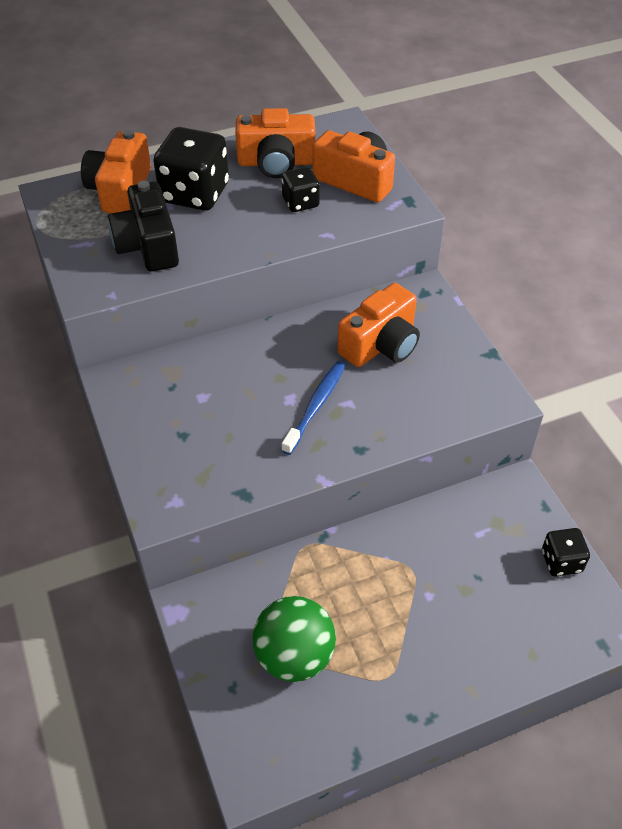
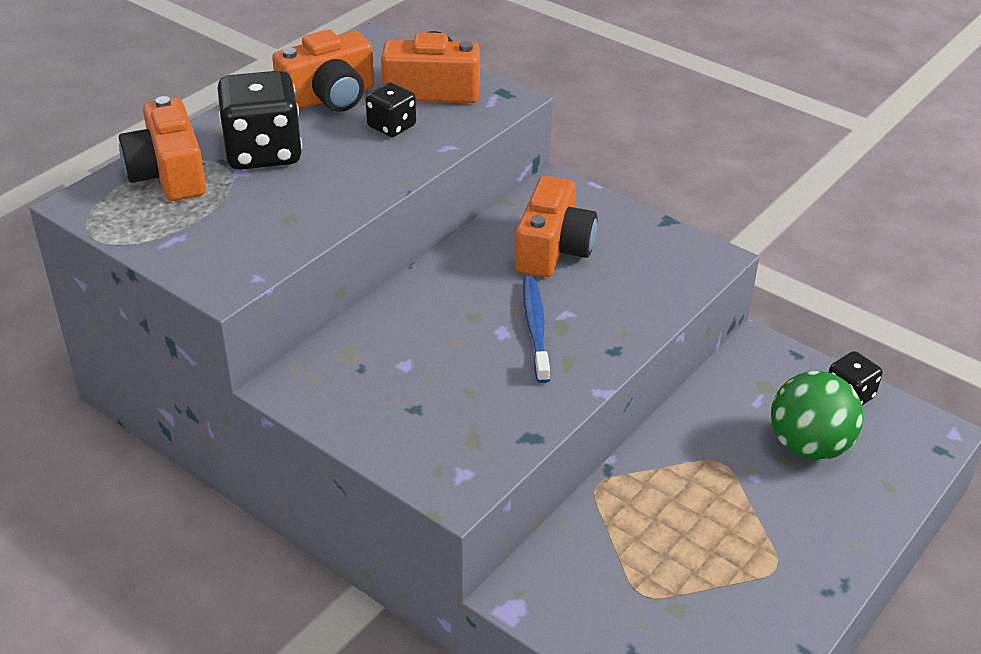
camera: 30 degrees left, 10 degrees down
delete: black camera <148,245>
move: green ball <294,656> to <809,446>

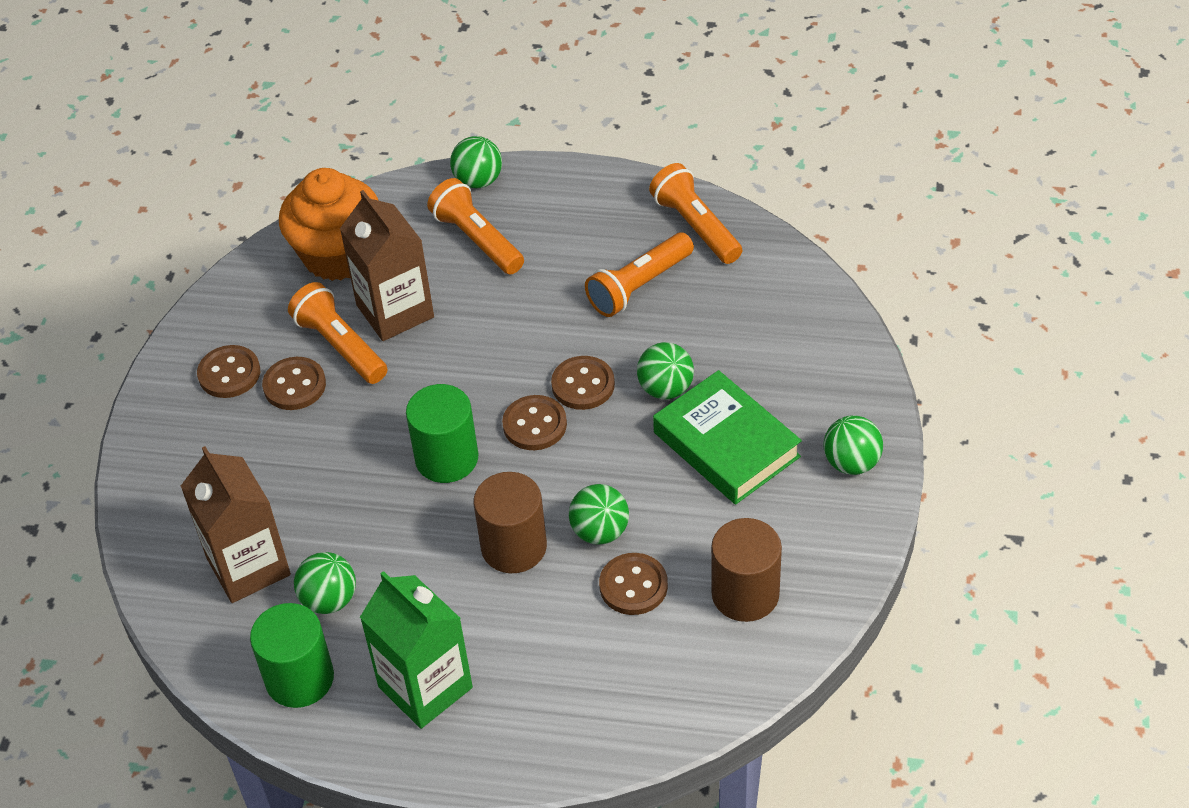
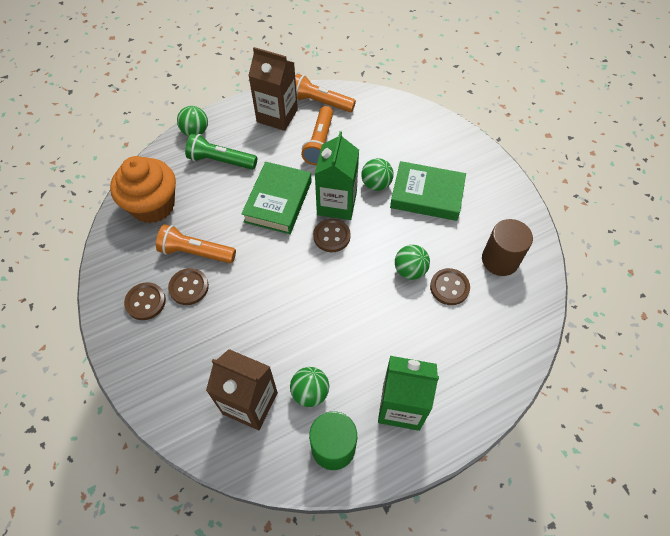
camera: 40 degrees left, 10 degrees up
delete: green cylinder <446,458>; brown cylinder <514,547>; green ball <851,463>
insert: green book <278,201>
move: brown carton <395,311> to <277,115>
replace: brown button <583,385> to green carton <337,203>
recolor: orange flashlight <477,240> to green flashlight <221,161>

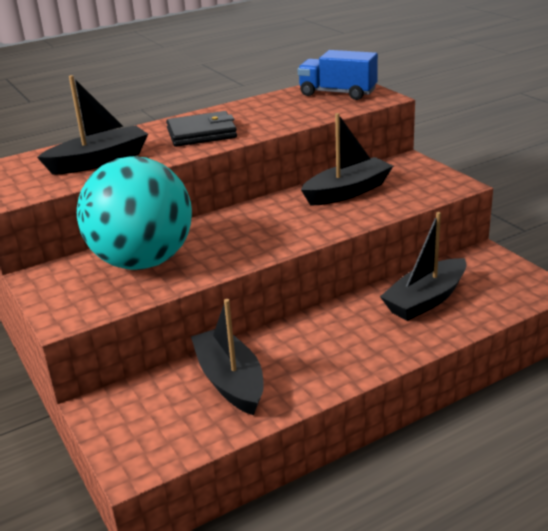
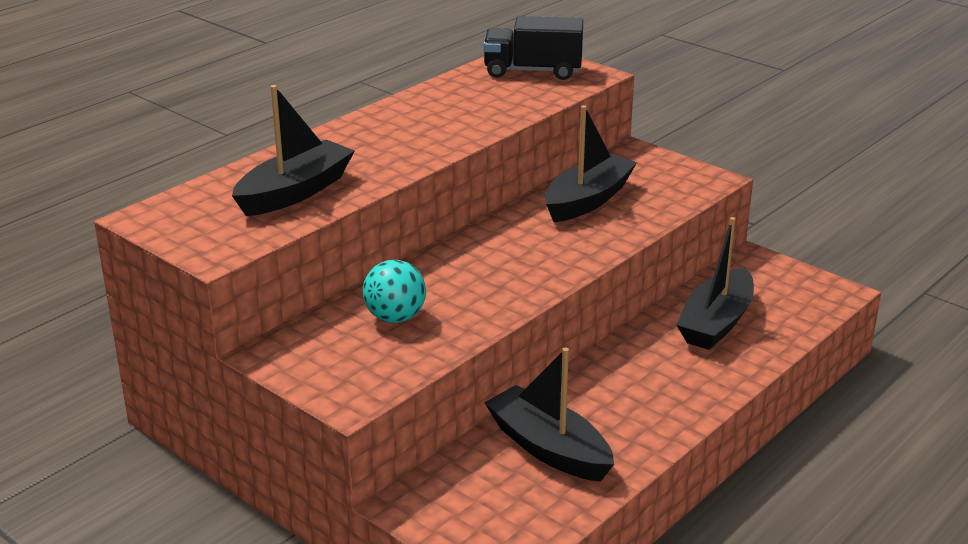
camera: 20 degrees left, 0 degrees up
delete: black wallet <201,133>
recolor: blue truck <337,93> to black truck <532,71>
resize: turquoise ball <143,262> = <395,317> x0.45

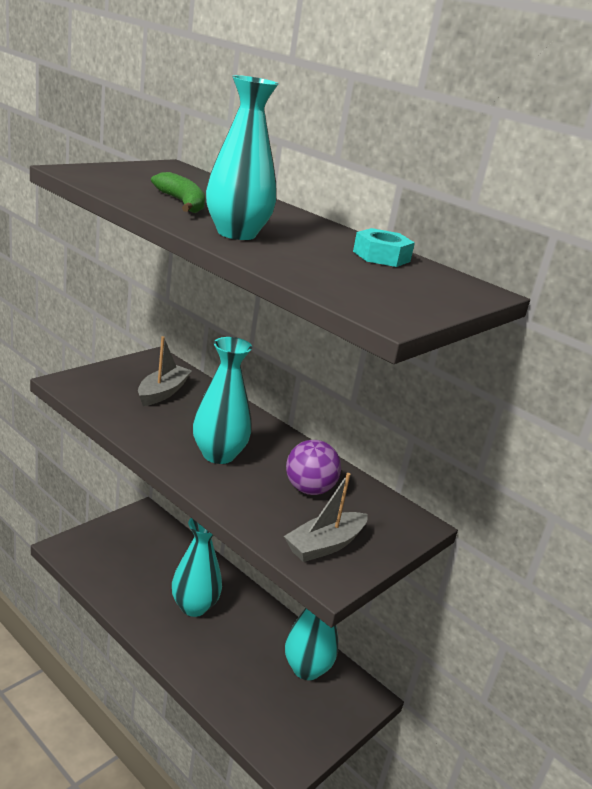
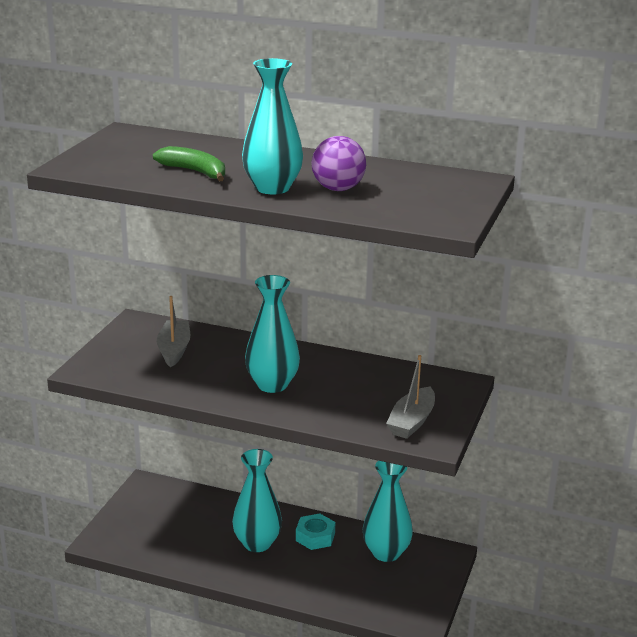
camera: 20 degrees left, 0 degrees up
move: turquoise nut <381,256> to <315,537>; purple ball <309,489> to <338,189>

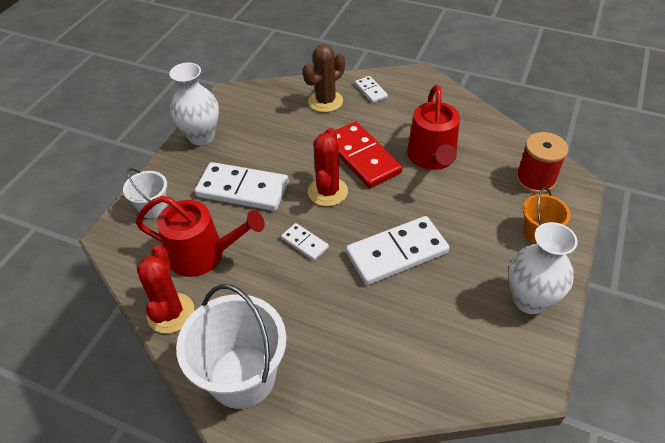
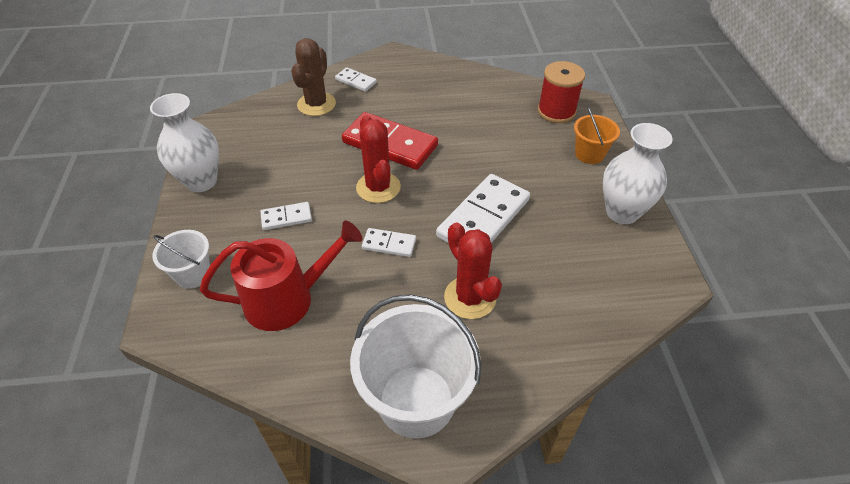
camera: 30 degrees left, 0 degrees up
delete: red watering can <432,157>
move: red cactus <171,313> to <470,297>
resize: white domino <242,189> = <286,218> x0.49

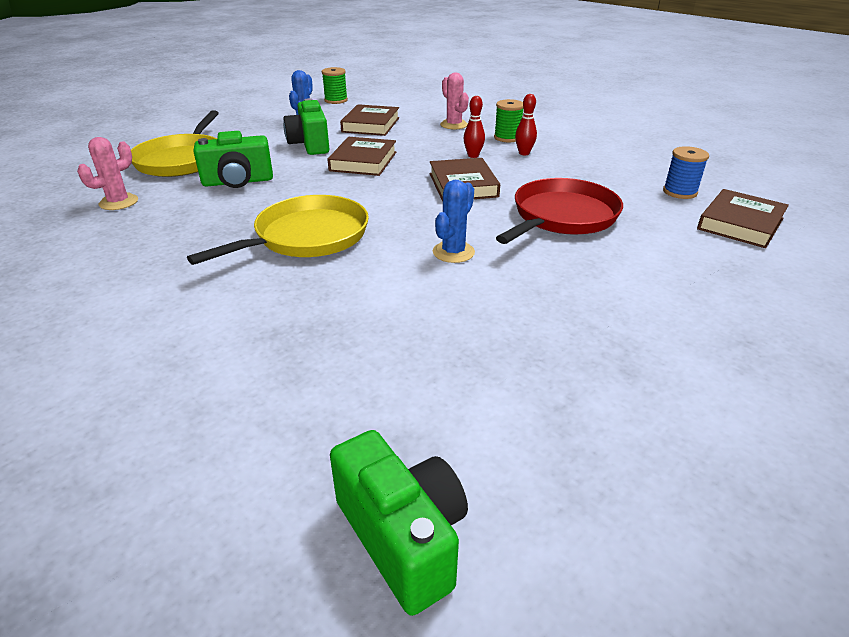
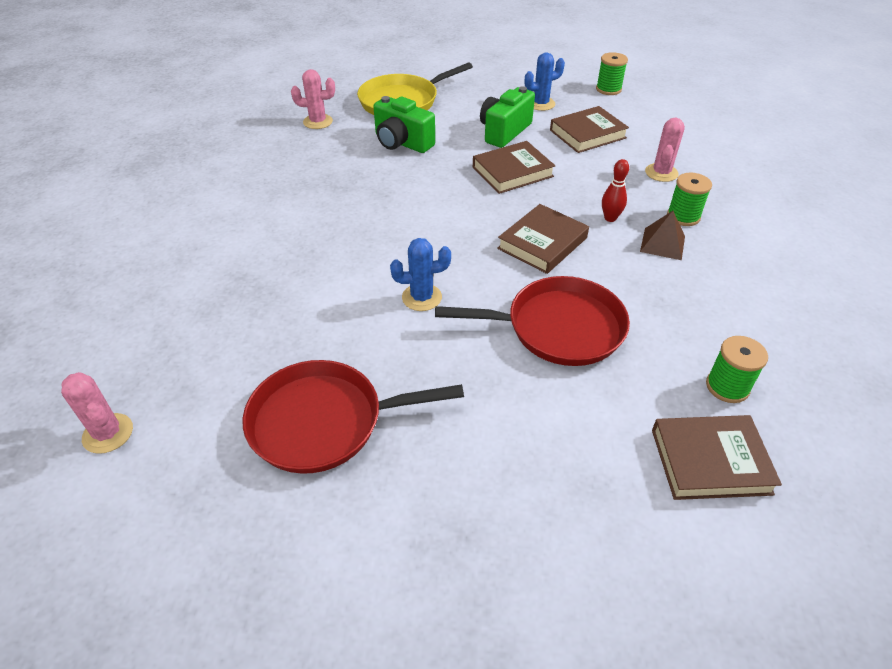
camera: 50 degrees right, 10 degrees up
delete: yellow pan <307,237>
insert: red pan <323,422>
replace: green camera <403,537> to pink cactus <108,433>; red bowling pin <524,153> to brown pyramid <662,243>
recolor: blue spool <680,192> to green spool <727,386>

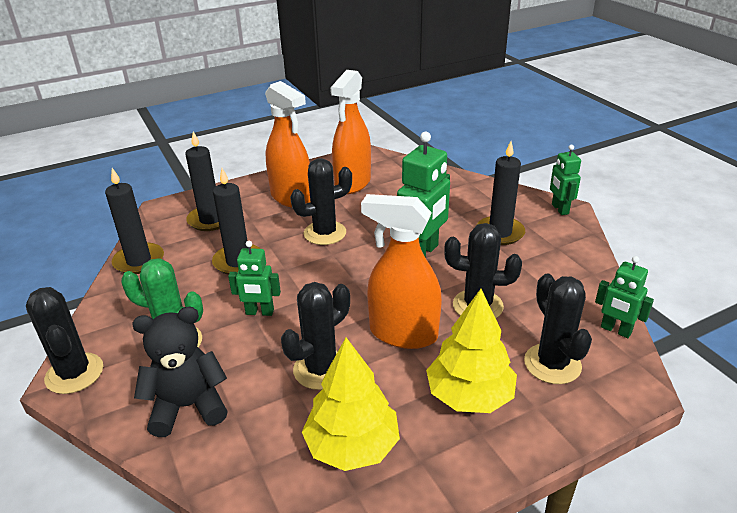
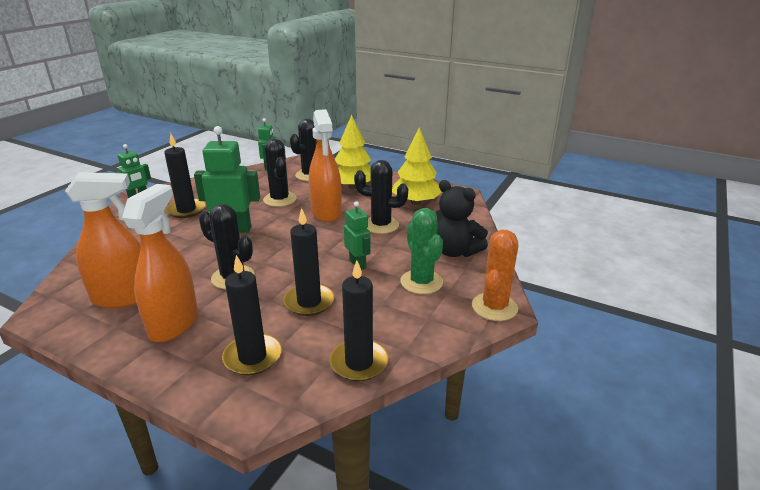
camera: 125 degrees left, 5 degrees down
recolor: black cactus <74,373> to orange cactus <494,307>

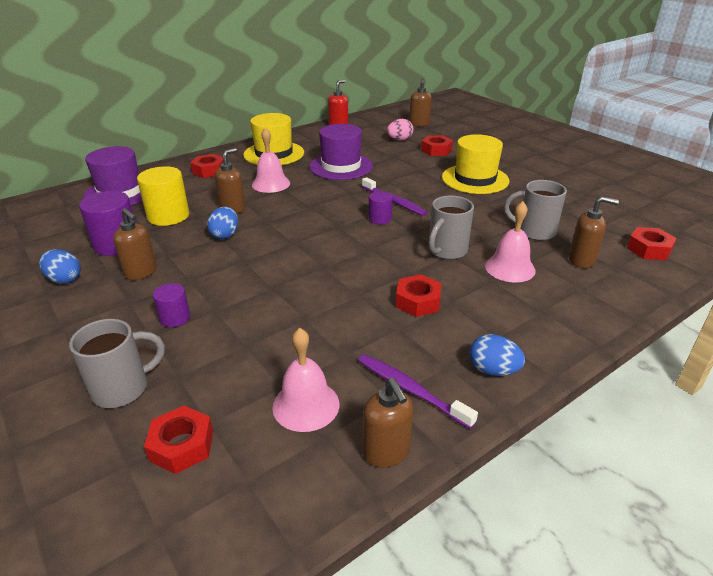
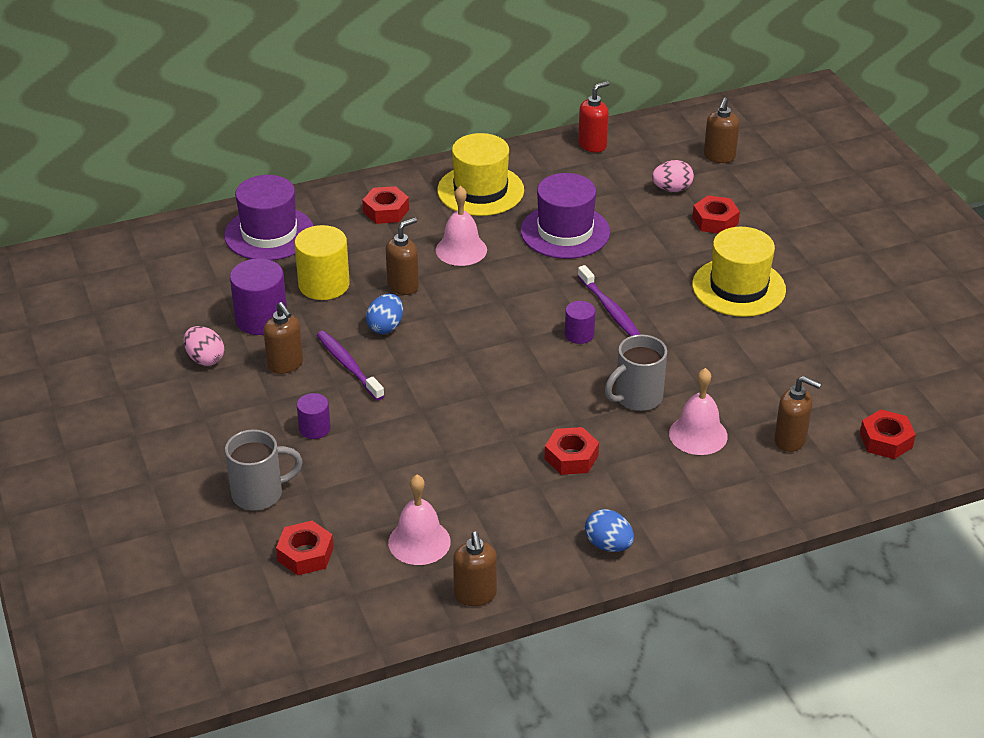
camera: 15 degrees right, 5 degrees up
delete: grey mug <534,232>
move: purple toothbrush <410,390> to <348,366>
recolor: blue egg <64,279> to pink egg <205,359>

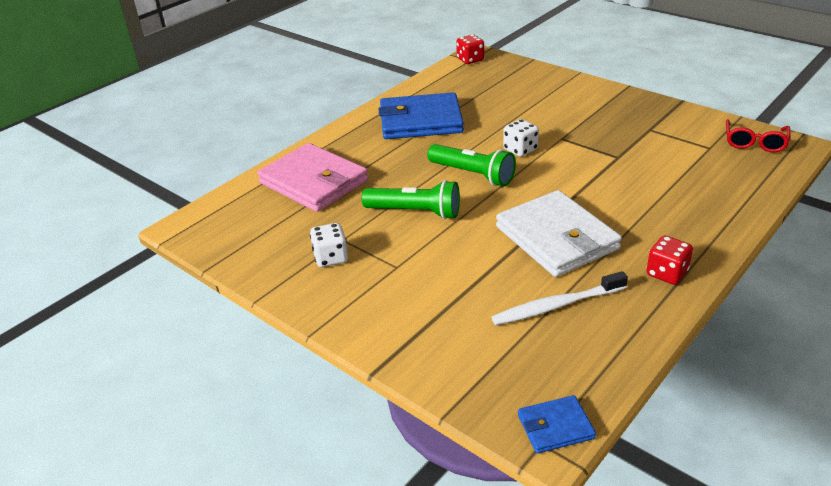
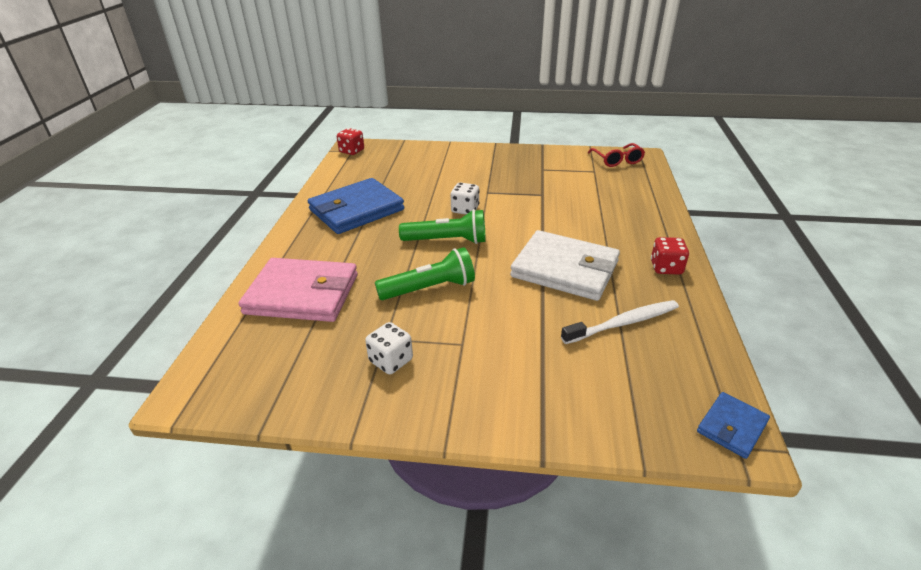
camera: 35 degrees left, 0 degrees up
rotate: white toothbrush <557,305> = <623,323> 150 degrees counterclockwise

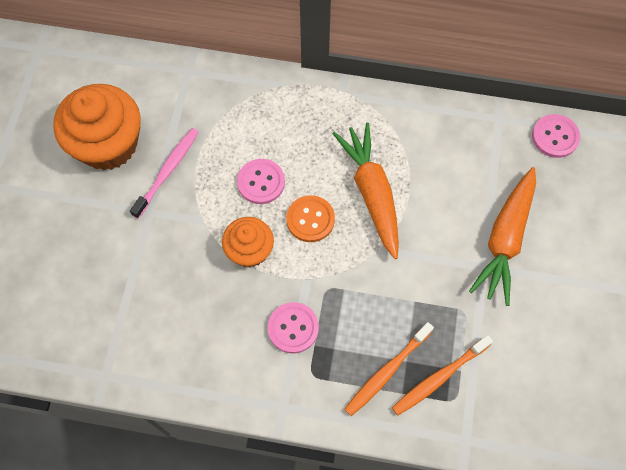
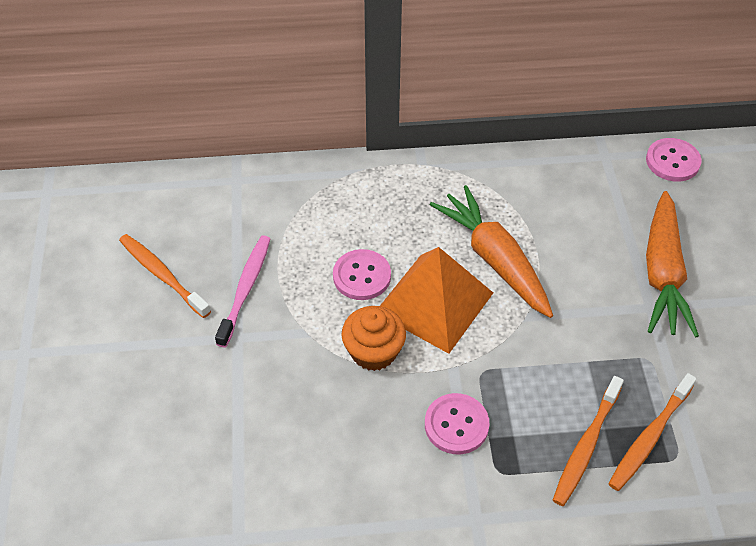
camera: 15 degrees left, 15 degrees down
replace: orange cupcake <108,144> to orange toothbrush <163,275>; orange button <310,219> to orange pyramid <434,302>

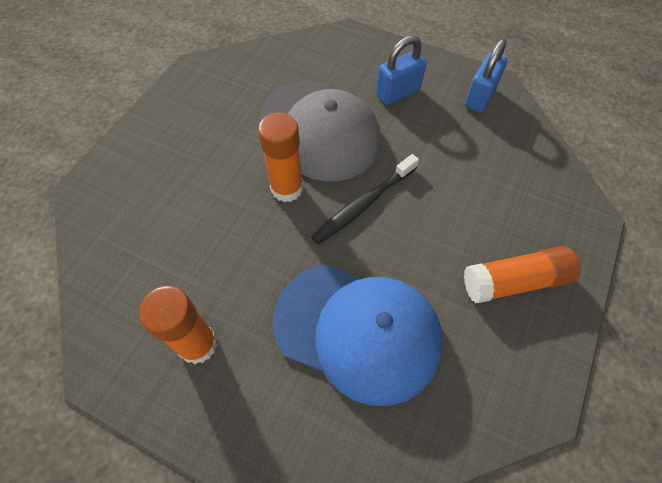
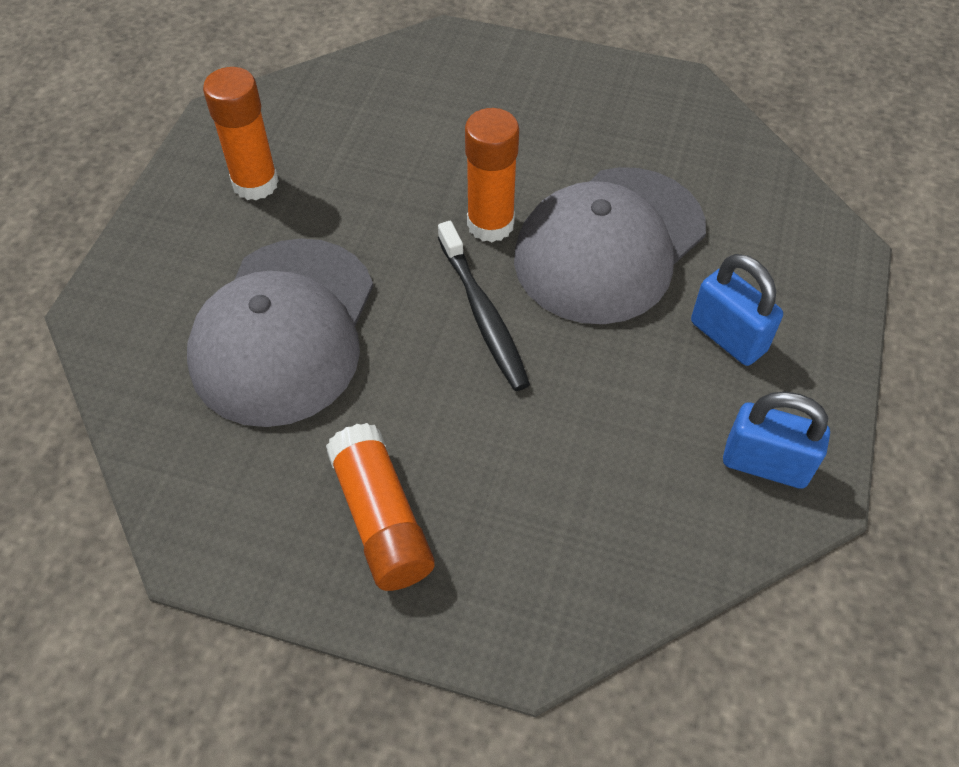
camera: 80 degrees right, 5 degrees down
recolor: blue cap <358,331> to grey cap <284,331>
rotate: black toothbrush <363,204> = <483,314> 150 degrees counterclockwise

